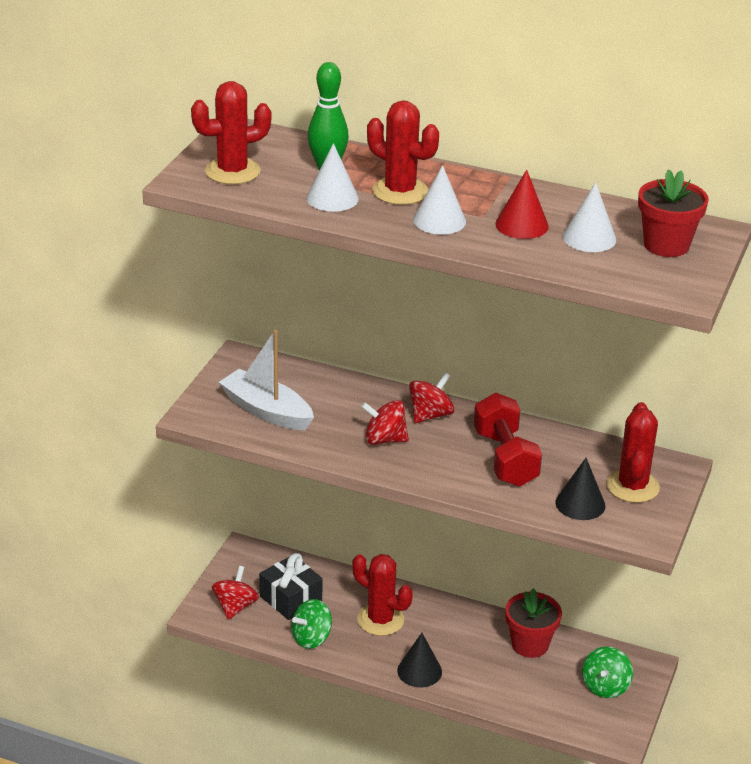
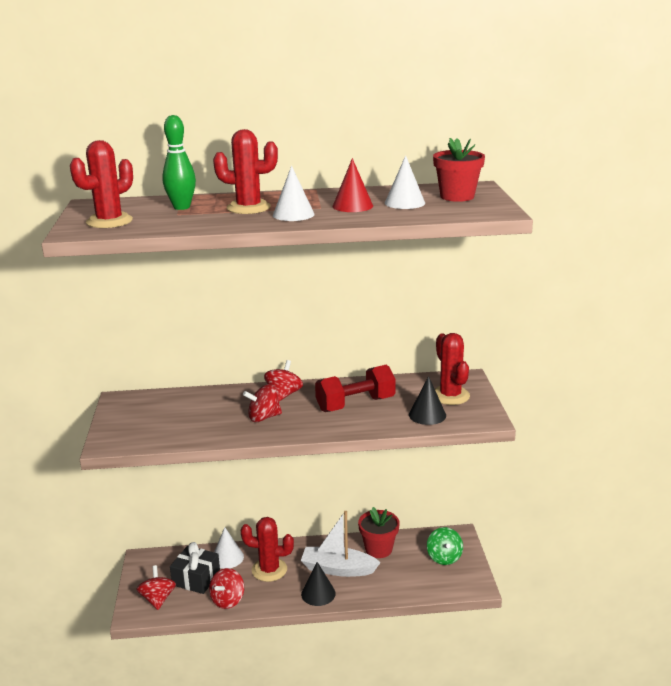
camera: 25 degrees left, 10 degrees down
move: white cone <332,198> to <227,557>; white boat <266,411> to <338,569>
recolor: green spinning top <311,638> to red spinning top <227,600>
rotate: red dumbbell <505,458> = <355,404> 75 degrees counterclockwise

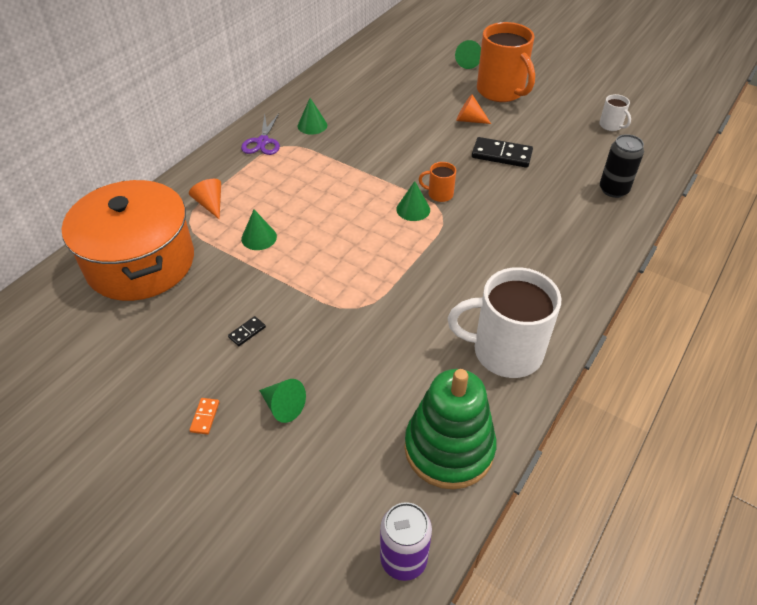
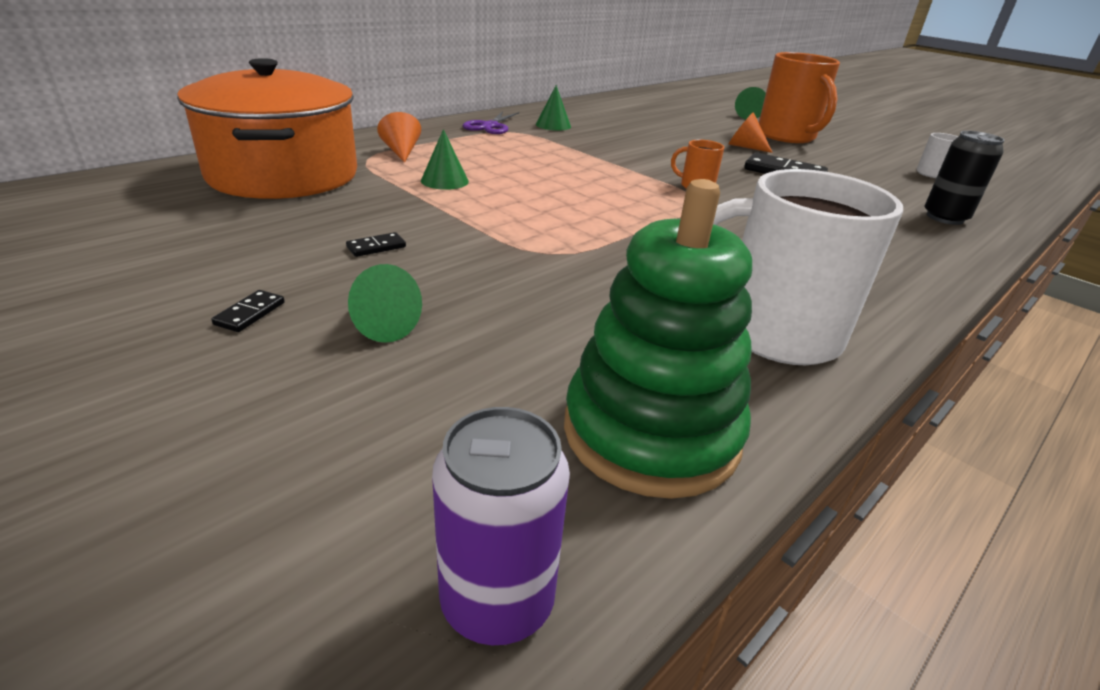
camera: 10 degrees right, 15 degrees down
delete: green cone <413,209>
recolor: orange domino <205,417> to black domino <250,313>

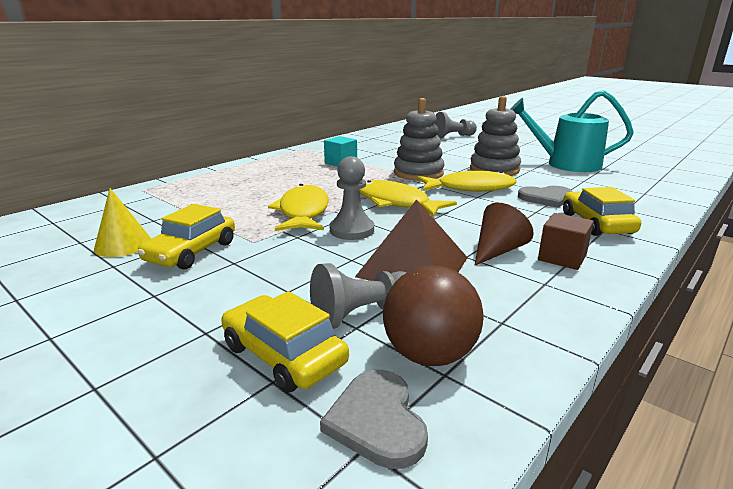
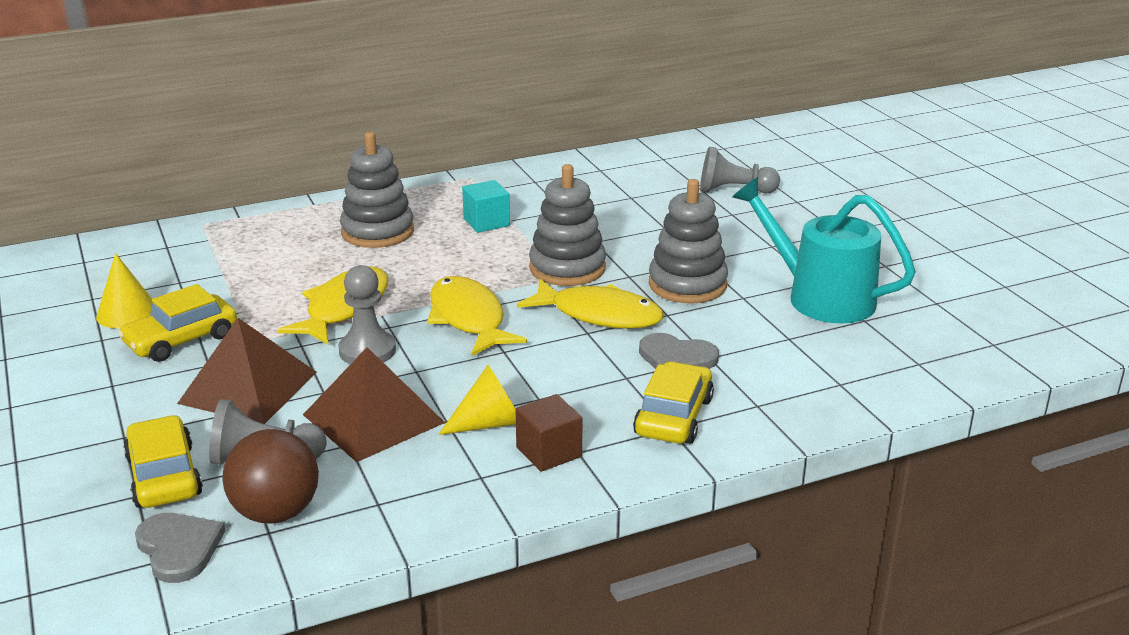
camera: 25 degrees right, 5 degrees up
insert: brown pyramid <248,387>; grey stacking toy <377,232>
recolor: brown cone <497,251> to yellow cone <490,423>
rotate: grey heart <377,420> = <179,548> 135 degrees clockwise

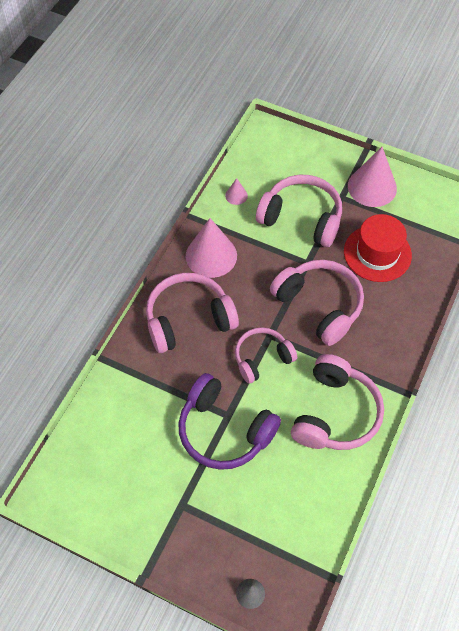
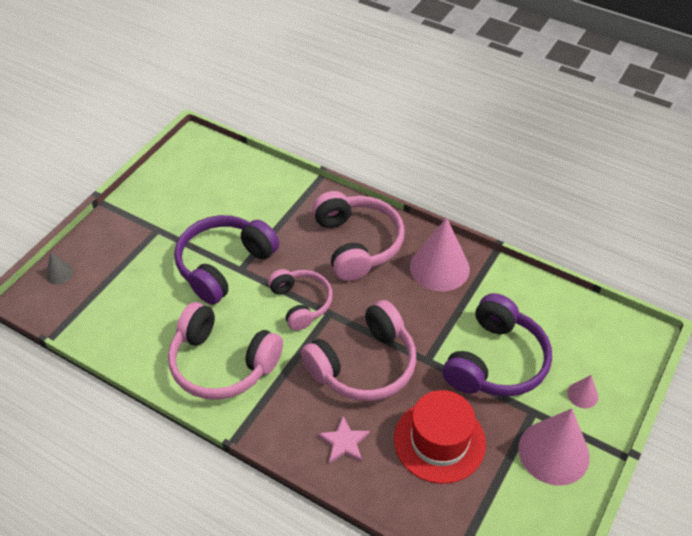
camera: 95 degrees right, 10 degrees down
insert: pink star <344,442>
move: pink cone <236,195> to <582,395>
recolor: pink headphones <301,218> to purple headphones <495,361>

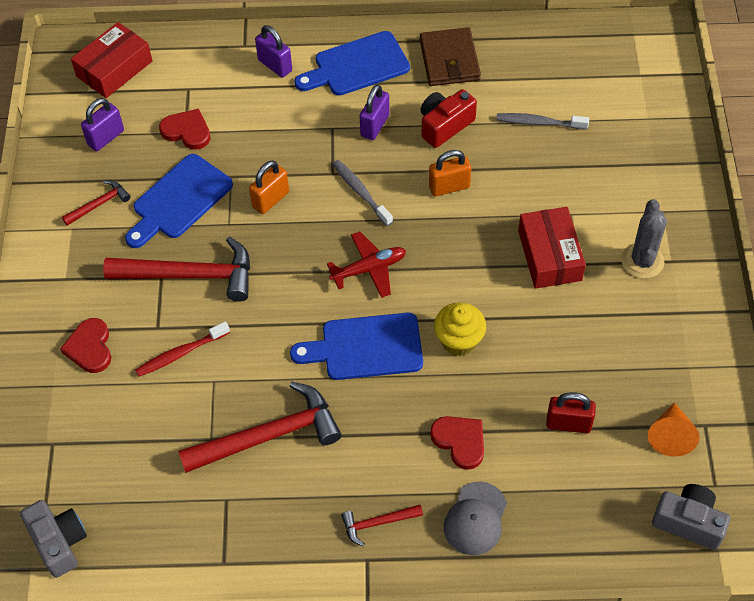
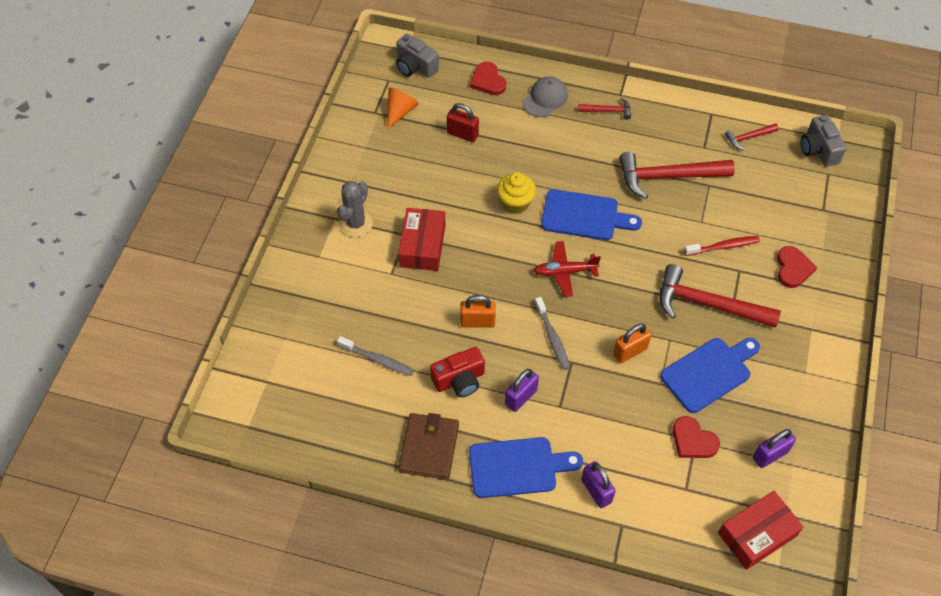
camera: 165 degrees left, 0 degrees up
move: red heart <460,441> to <488,81>; red hammer <99,204> to <748,137>

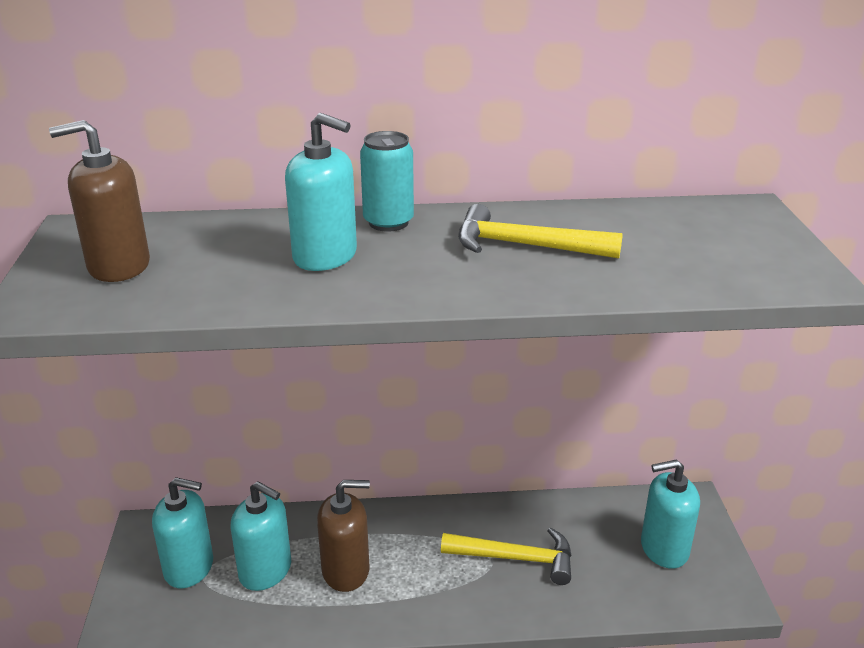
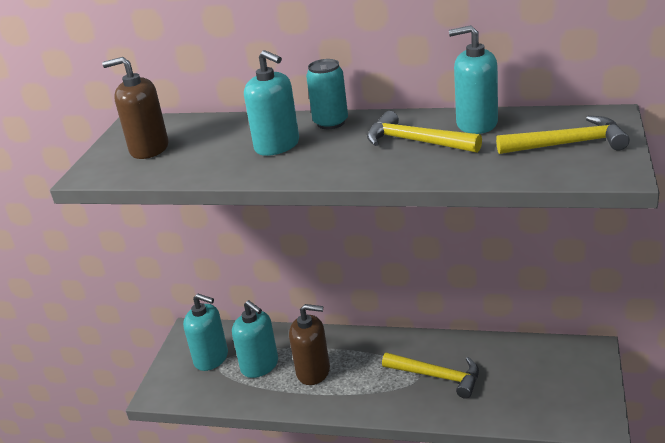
camera: 20 degrees right, 0 degrees up
insert: yellow hammer <569,144>
move: turquoise soap dispenser <664,549> to <476,124>

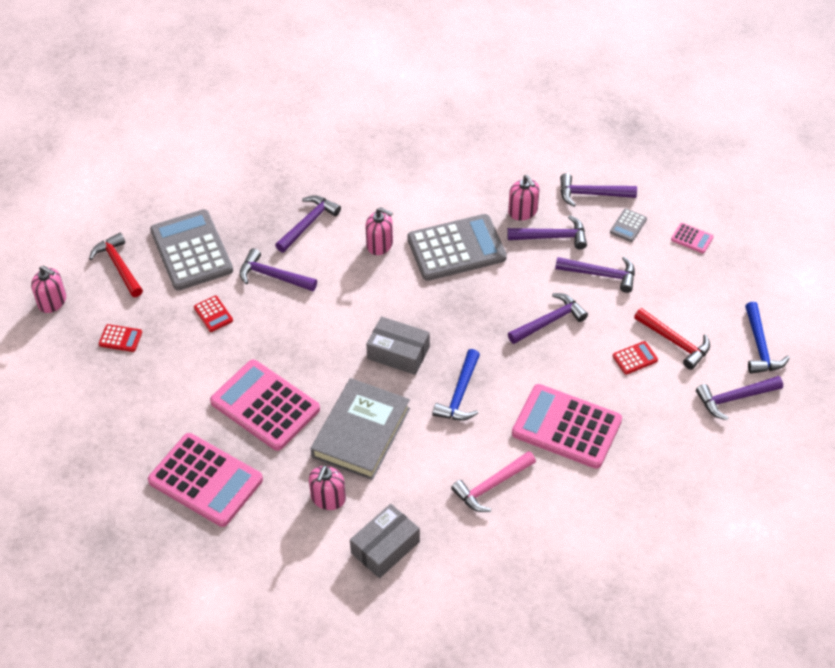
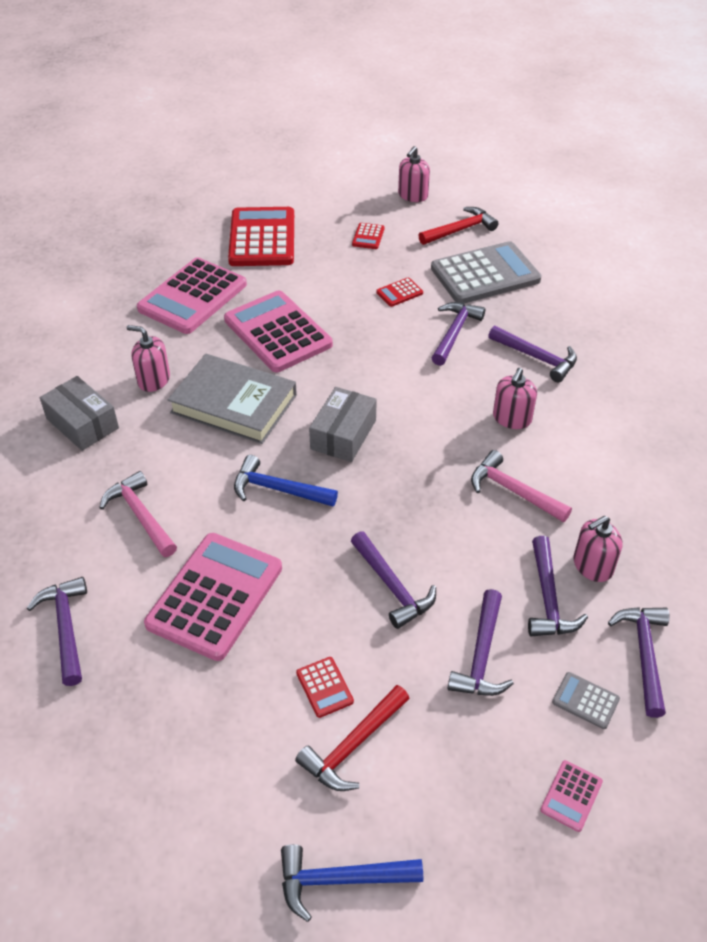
camera: 90 degrees right, 5 degrees down
insert: red calculator <262,238>
move: purple hammer <734,398> to <66,628>
replace: grey calculator <456,248> to pink hammer <513,491>
rotate: pink calculator <265,405> = <278,332> 75 degrees counterclockwise

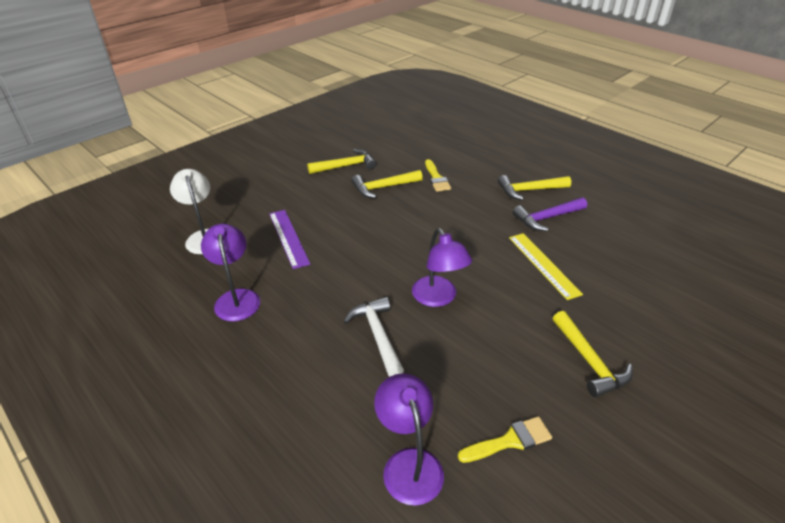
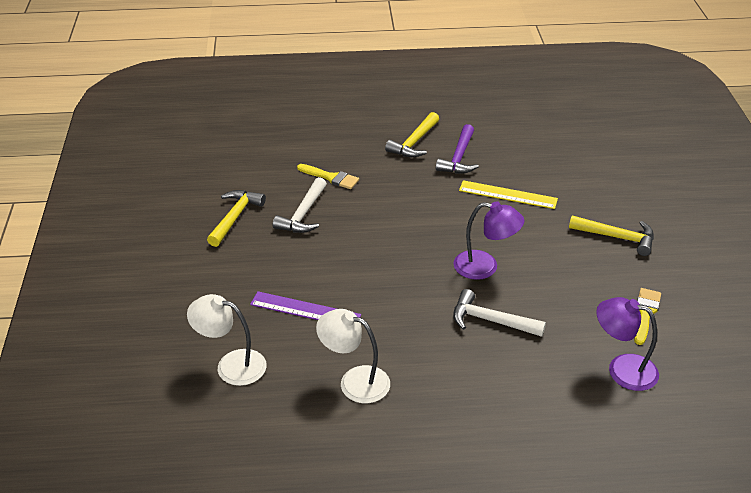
camera: 50 degrees left, 0 degrees up
recolor: yellow hammer <383,187> to white hammer <303,214>; purple lamp <236,298> to white lamp <354,381>

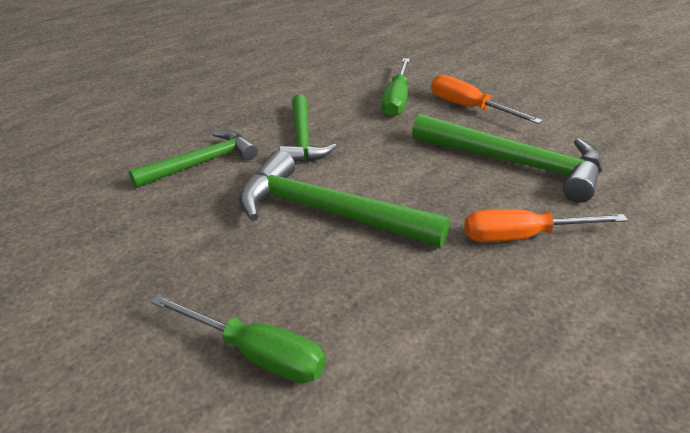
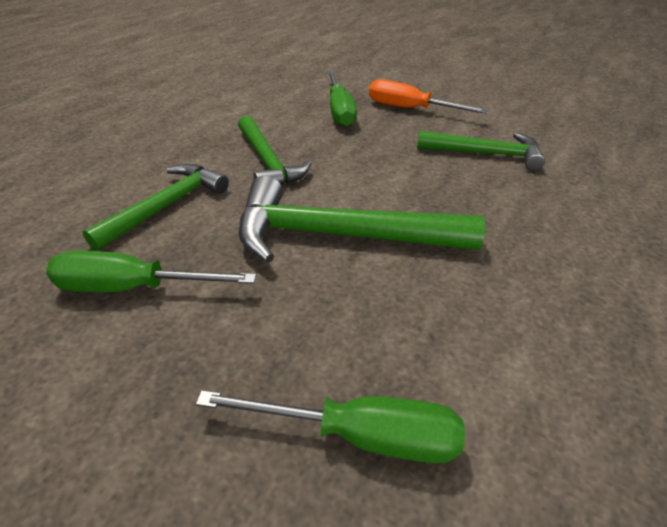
camera: 20 degrees left, 5 degrees up
delete: orange screwdriver <523,237>
insert: green screwdriver <133,287>
resize: green hammer <516,164> = <485,154> x0.65

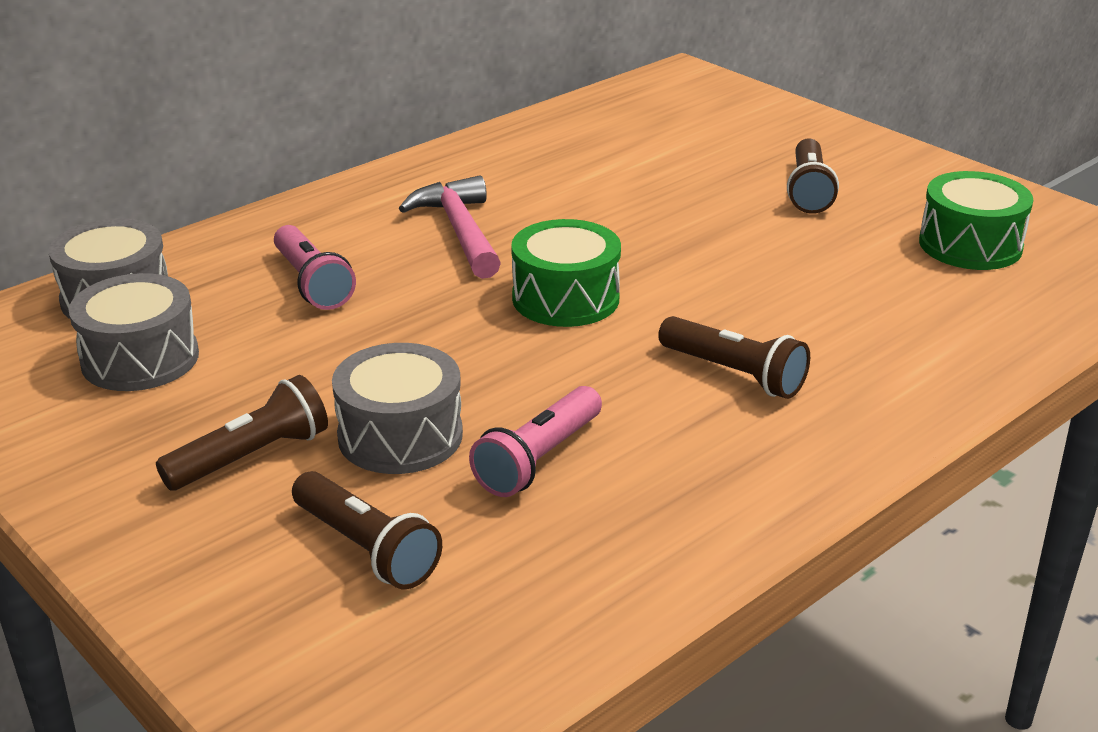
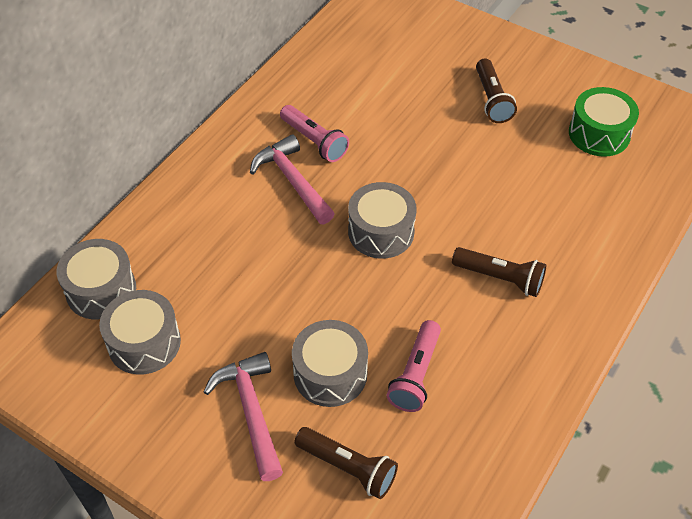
camera: 15 degrees left, 20 degrees up
move: pink flashlight <312,283> to <314,141>
replace: brown flashlight <251,457> to pink hammer <251,411>
recolor: green drum <565,298> to grey drum <381,232>

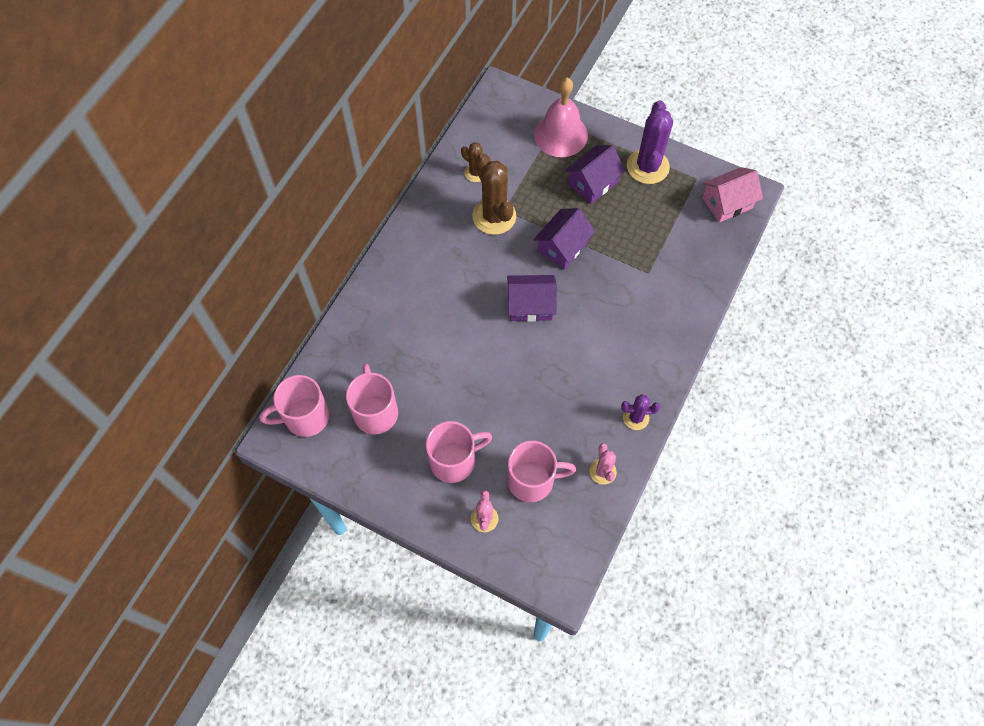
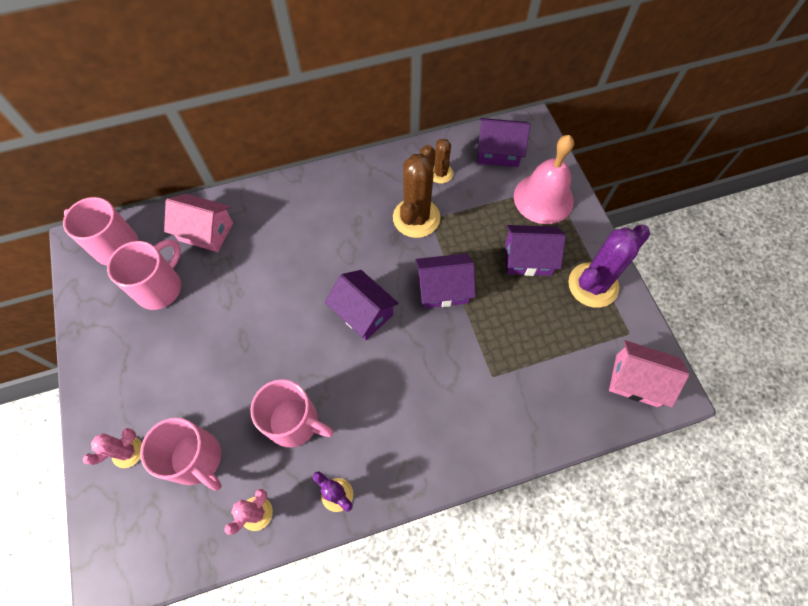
camera: 45 degrees right, 0 degrees up
insert: pink house <206,231>; purple house <498,152>
move: pink mug <454,460> to <294,422>

